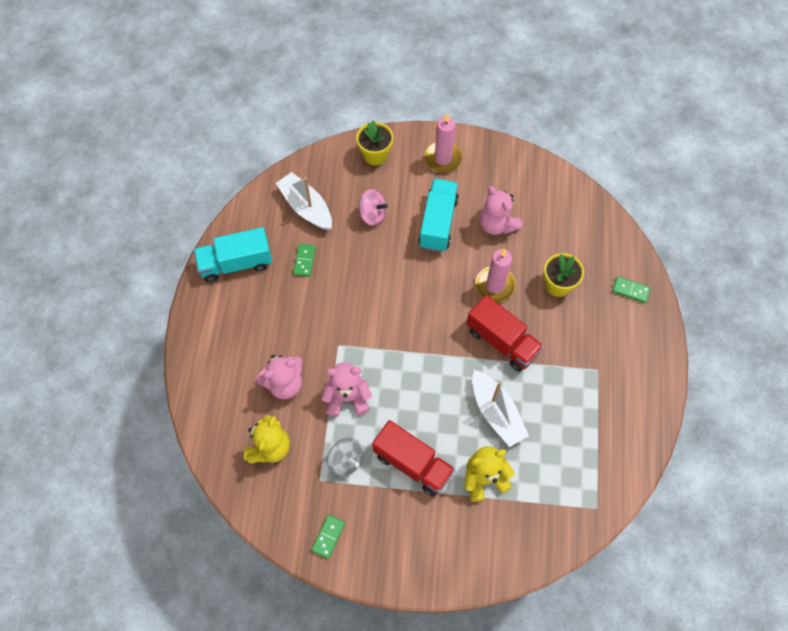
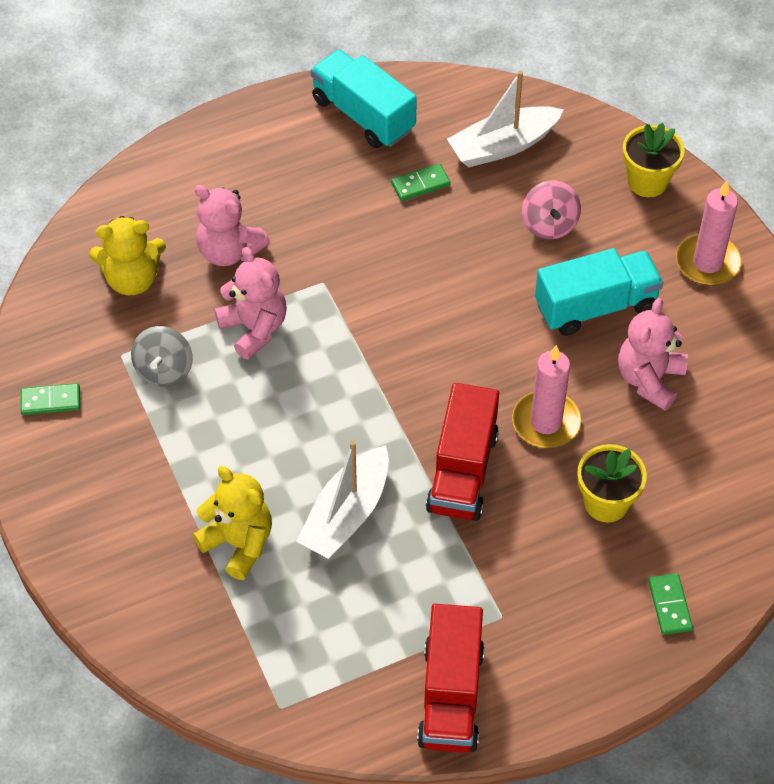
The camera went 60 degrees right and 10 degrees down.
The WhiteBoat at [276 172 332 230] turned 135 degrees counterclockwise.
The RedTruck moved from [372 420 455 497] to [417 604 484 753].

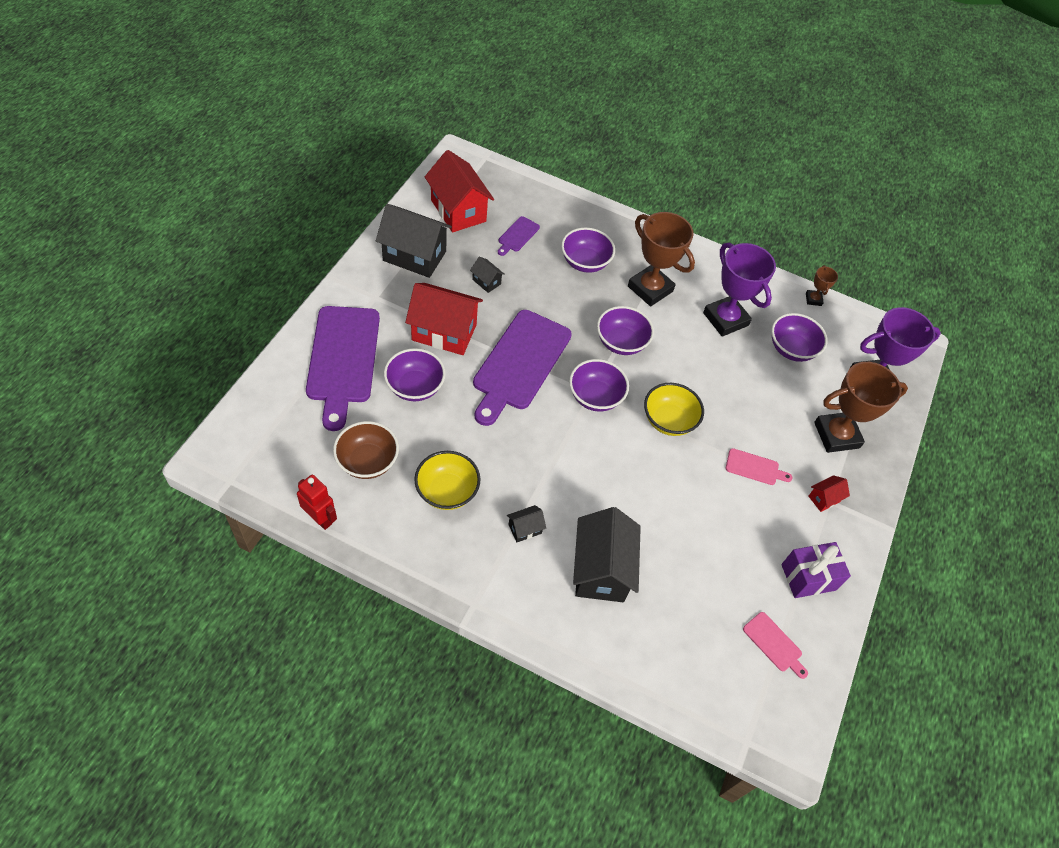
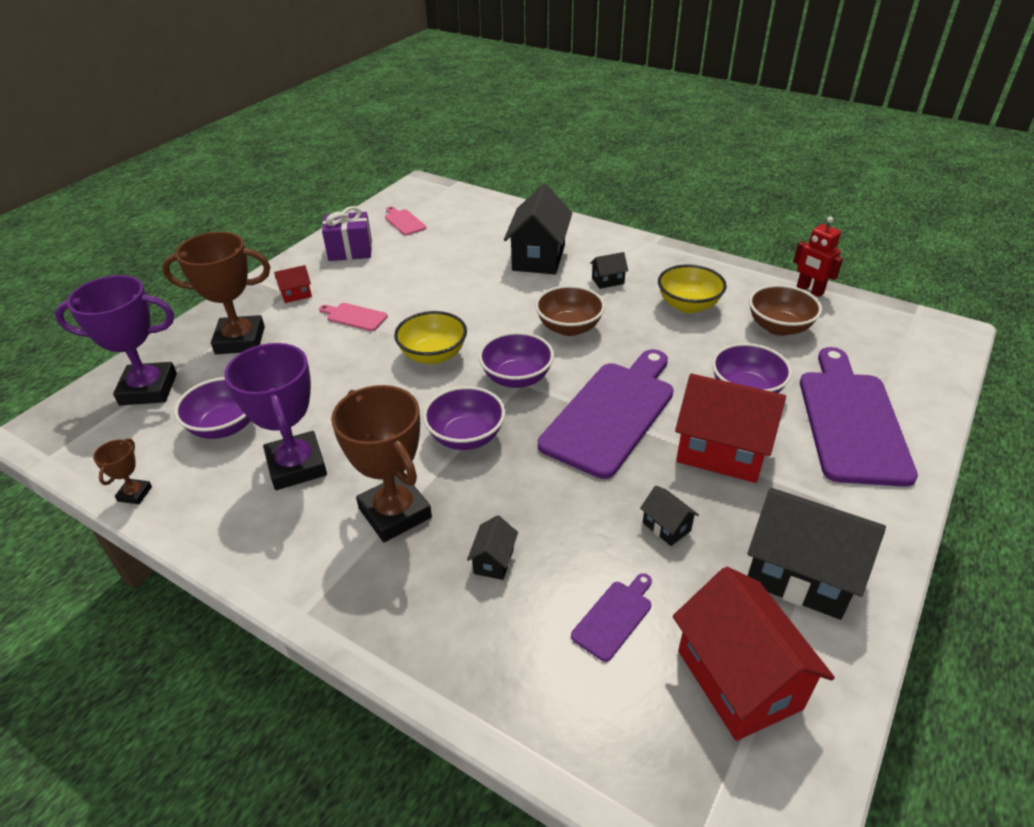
The camera went 165 degrees left and 15 degrees down.
The PurpleBowl at [561 228 615 273] was replaced by the BlackHouse at [467 515 518 580].
The BrownBowl at [535 285 605 336] appeared.

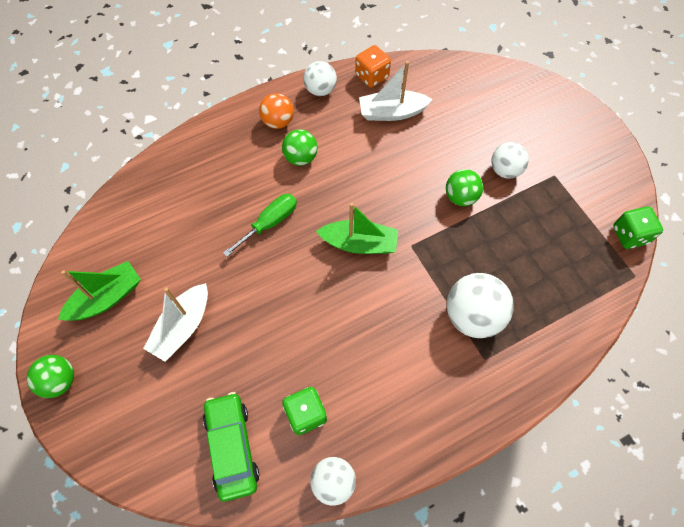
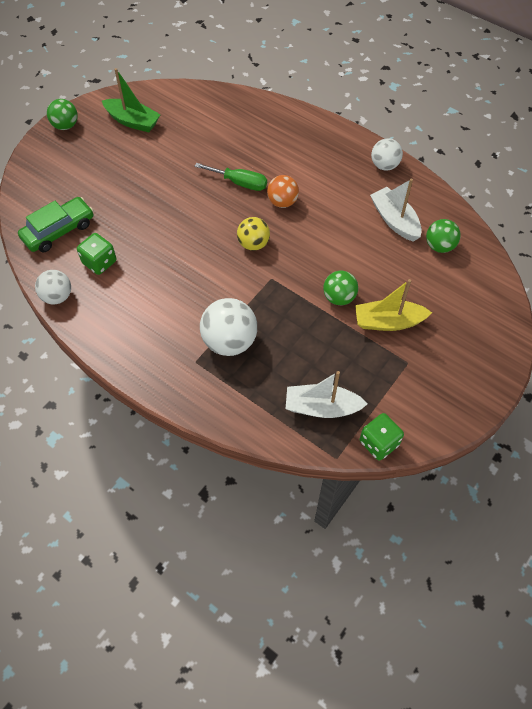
The camera went 65 degrees right and 5 degrees down.
The OrangeDice at [355 45 391 88] disappeared.
The OrangeBall moved from [259 93 294 129] to [267 175 299 208].
The GreenBall moved from [282 129 318 166] to [426 219 461 253].
The WhiteBall at [491 142 529 178] was replaced by the YellowBoat at [355 279 432 331].
The GreenBoat at [316 203 398 254] was replaced by the YellowBall at [237 217 270 251].
The WhiteBoat moved from [143 283 208 362] to [286 371 368 418].

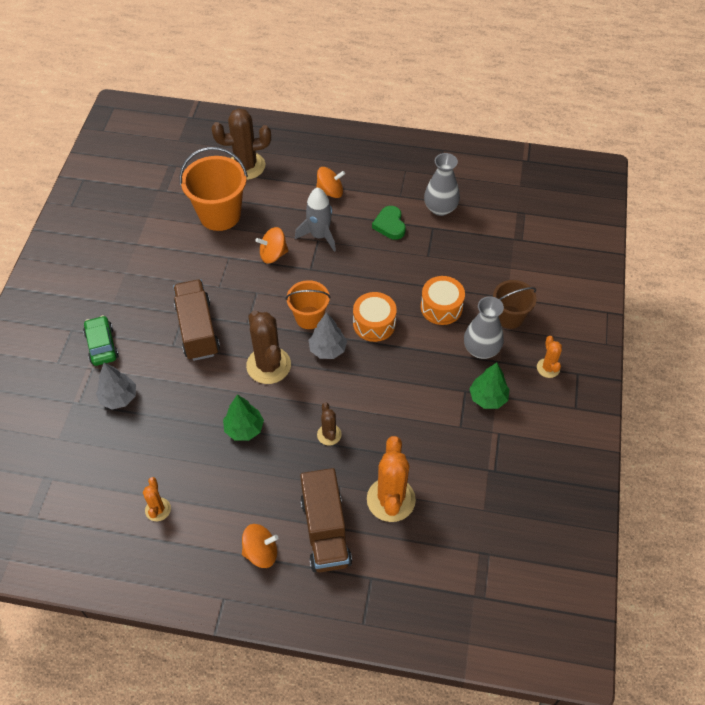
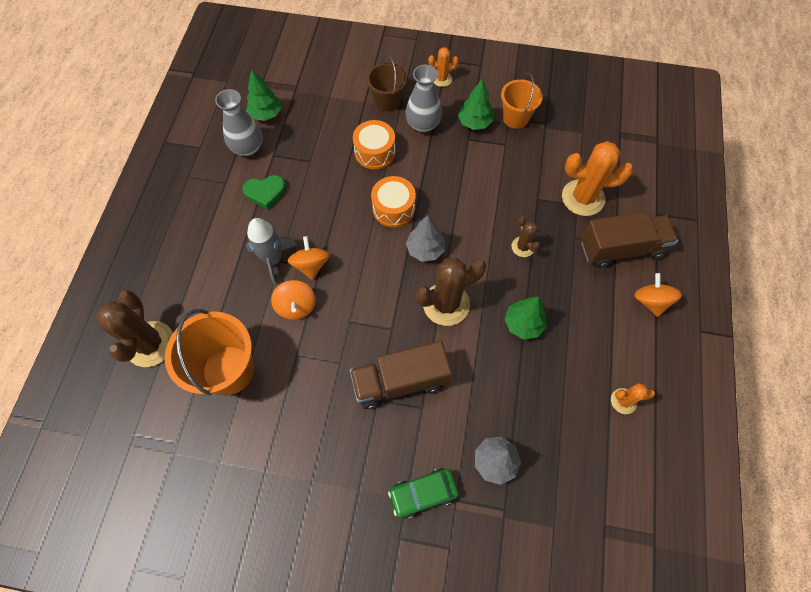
The camera went 90 degrees left and 10 degrees up.
The OrangeSpinningTop moved from [316 167 345 198] to [288 236 330 280].
The OrangeBucket moved from [286 280 331 329] to [501 73 543 129].
The BrownCactus at [317 402 342 446] turned 75 degrees clockwise.
The GreenTree at [246 69 282 121] appeared.

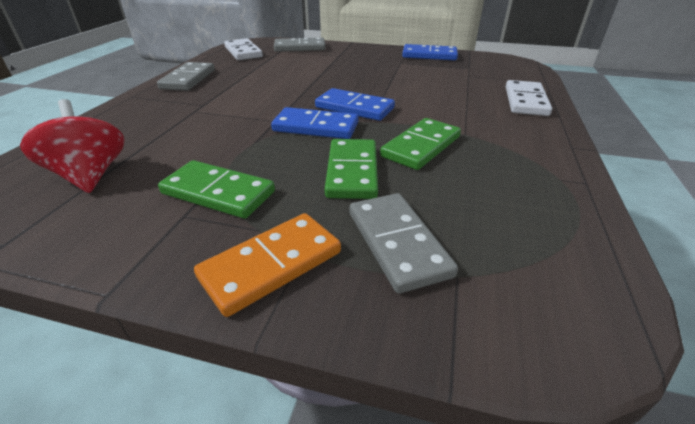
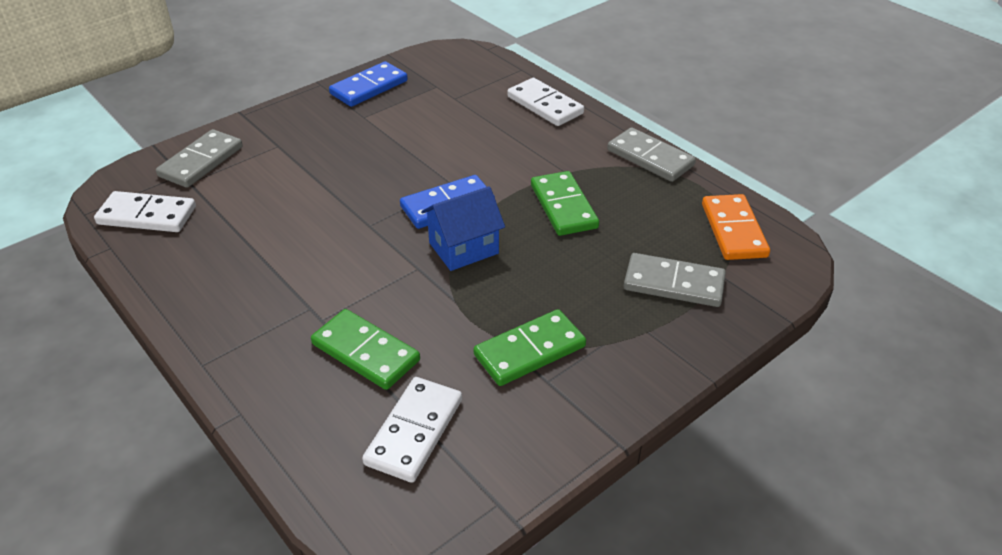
The camera went 55 degrees left and 5 degrees up.
The GreyDomino moved from [157 62 215 91] to [607 127 696 182].
The RedSpinningTop at [20 99 124 193] was replaced by the WhiteDomino at [362 377 462 483].
The BlueDomino at [271 107 359 139] was replaced by the BlueHouse at [421 186 505 271].
The GreenDomino moved from [325 139 378 199] to [311 309 420 390].
The OrangeDomino moved from [194 213 341 317] to [702 194 770 260].

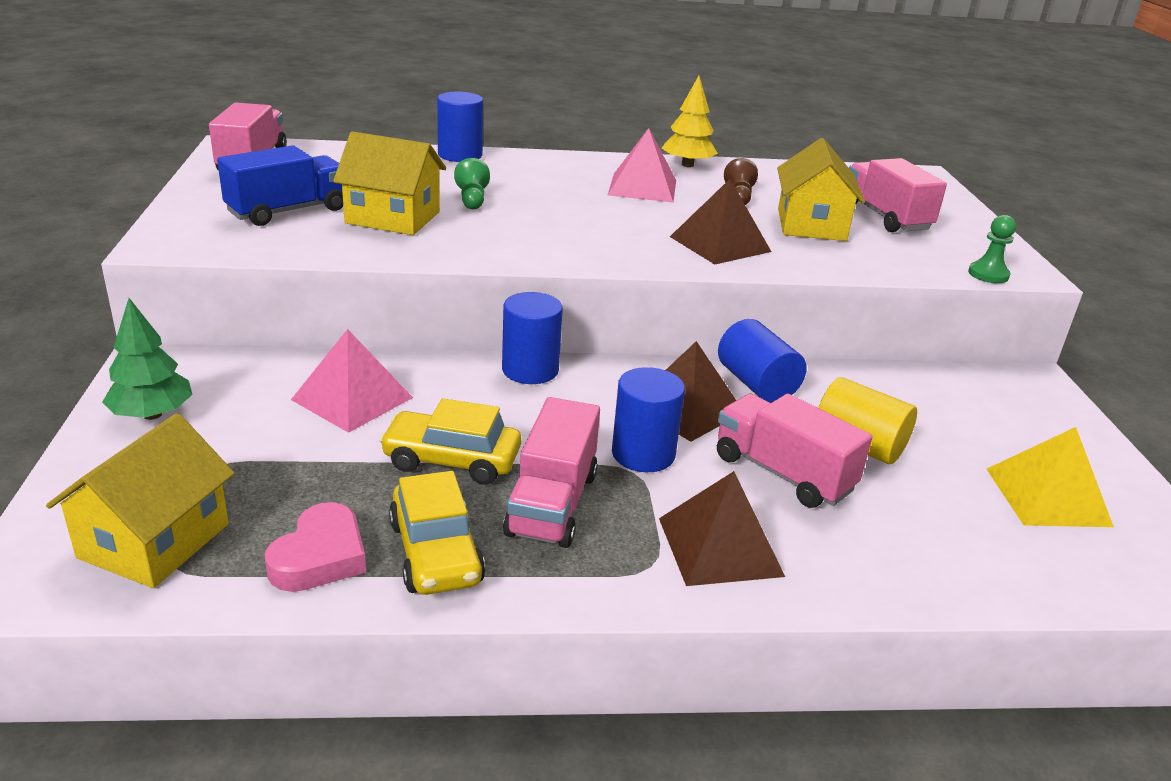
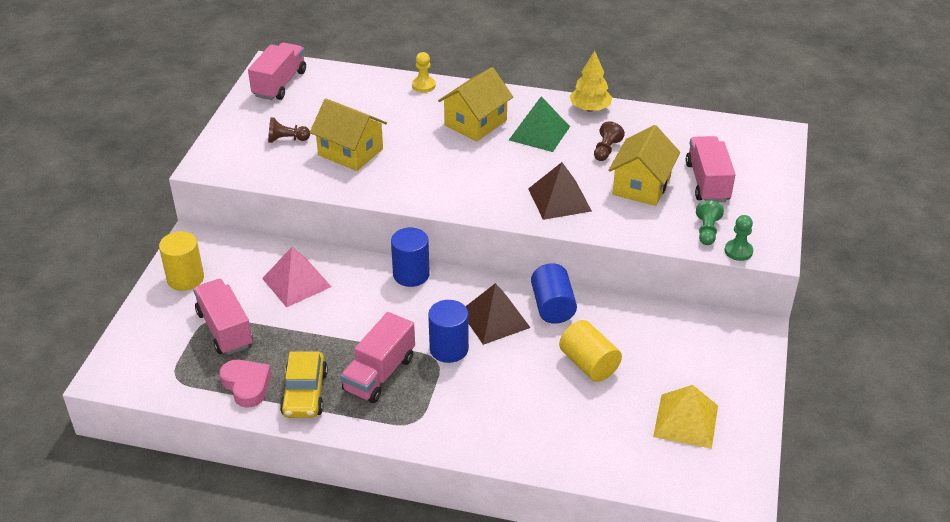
The camera went 20 degrees right and 10 degrees up.
The BlueCylinder at [437 92 483 162] was replaced by the YellowPawn at [412 52 436 92].
The PinkPyramid at [608 128 676 202] became the GreenPyramid at [509 96 570 152].
The BlueTruck at [217 145 343 226] was replaced by the BrownPawn at [268 117 310 143].
The GreenPawn moved from [454 158 490 209] to [696 201 724 245].
The GreenTree at [102 298 193 420] was replaced by the YellowCylinder at [159 231 204 291].
The PinkTruck moved from [717 394 872 508] to [193 279 253 355].
The YellowCar at [379 398 521 485] disappeared.
The YellowHouse moved from [46 413 235 588] to [438 67 513 141].
The BrownPyramid at [659 471 785 586] disappeared.
The PinkHeart at [265 502 366 592] turned 75 degrees counterclockwise.

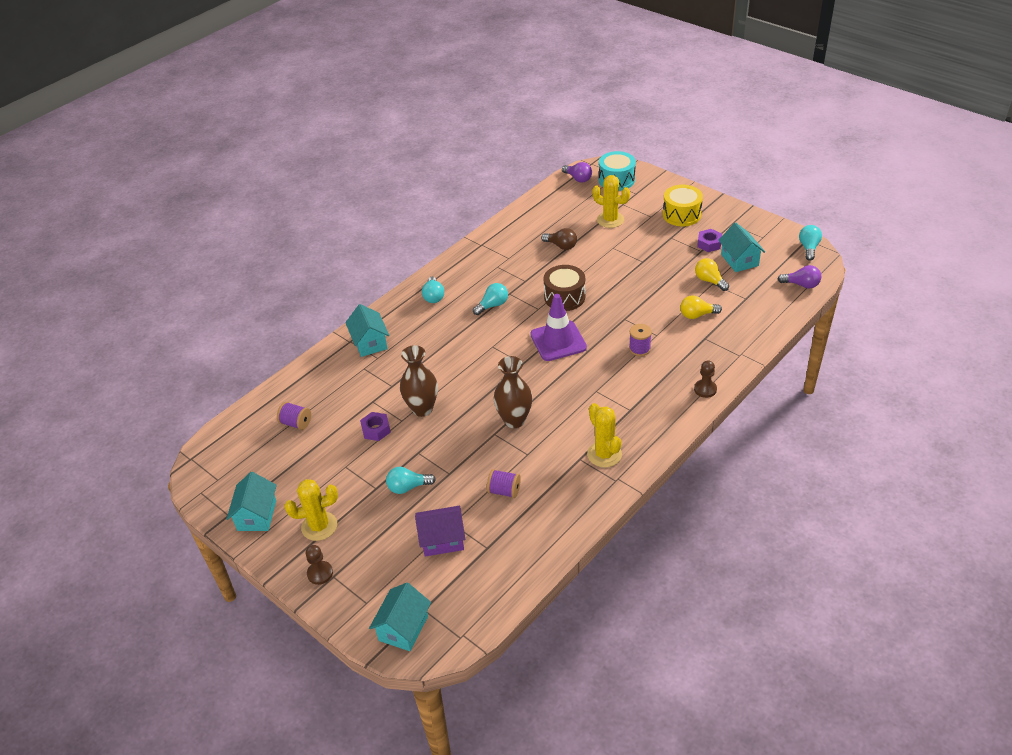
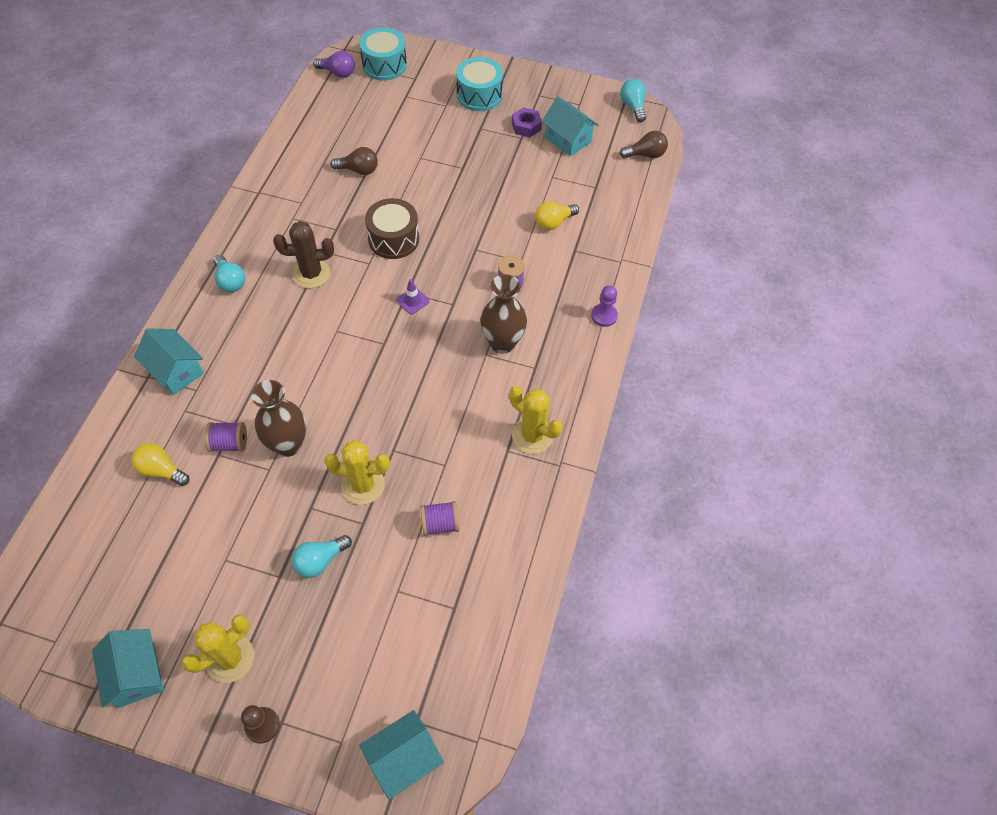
The camera went 30 degrees left and 15 degrees up.
The YellowCactus moved from [592 175 630 228] to [324 440 390 505].
The YellowDrum at [663 185 703 226] became the TurquoiseDrum at [456 57 503 111].
The YellowLightBulb moved from [695 258 729 291] to [131 443 189 486].
The PurpleLightBulb at [778 265 821 289] became the BrownLightBulb at [620 131 668 158].
The TurquoiseLightBulb at [473 283 508 315] was replaced by the BrownCactus at [273 221 334 288].
The PurpleTrafficCone at [530 294 587 361] changed to 0.45 times the size.
The BrownVase moved from [494 356 532 428] to [481 274 527 354].
The BrownPawn at [694 360 717 398] became the PurplePawn at [591 286 618 327].
The PurpleSpool moved from [277 402 311 430] to [205 422 247 452].
The PurpleNut at [360 412 391 441] disappeared.
The PurpleHouse at [415 506 465 557] disappeared.
The TurquoiseHouse at [369 583 431 651] turned 60 degrees clockwise.

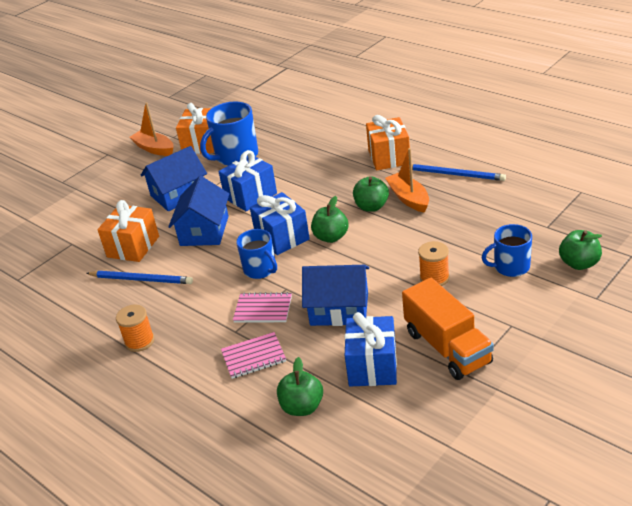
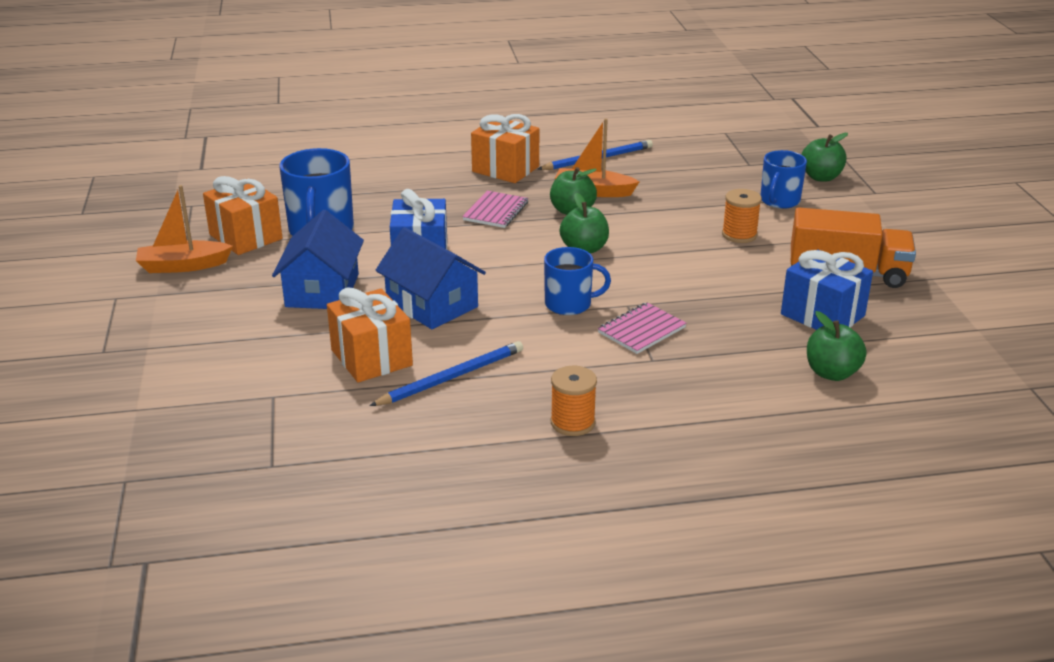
The camera went 55 degrees left and 5 degrees down.
The BlueGift at [250 192 310 255] disappeared.
The BlueHouse at [302 265 369 326] disappeared.
The PinkNotebook moved from [221 332 286 379] to [462 191 528 228].

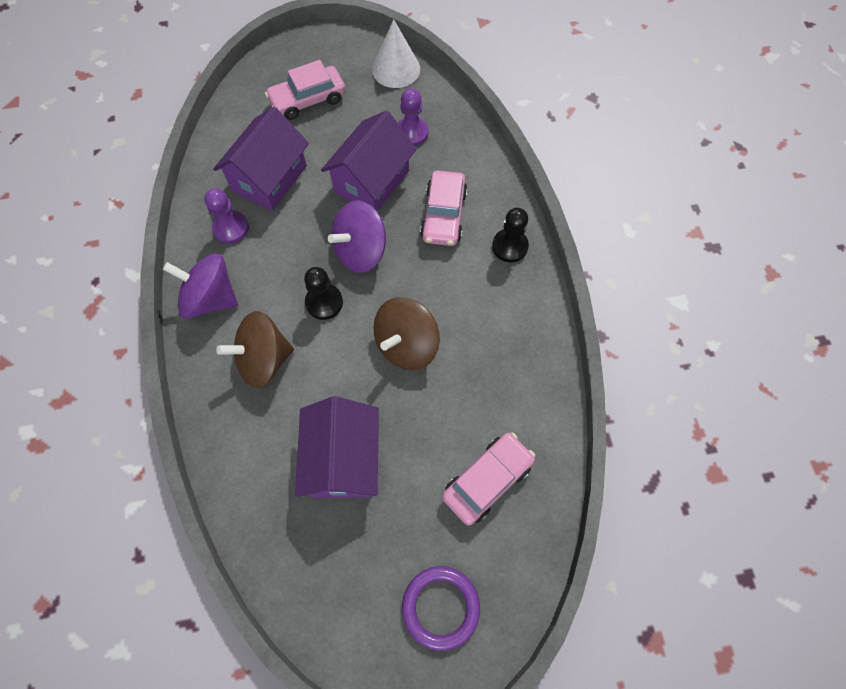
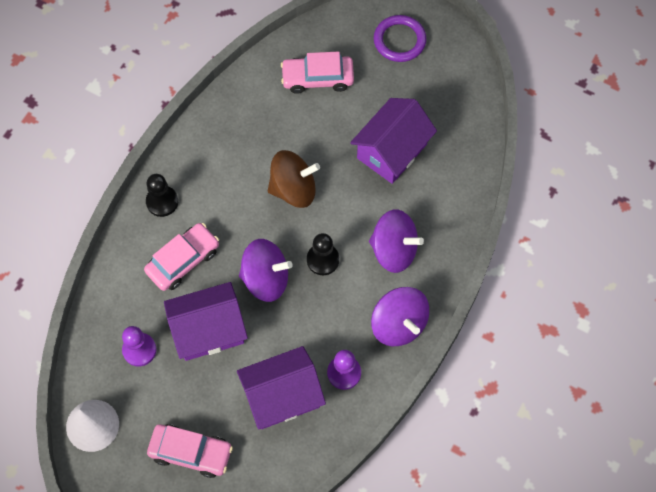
The camera went 140 degrees left and 0 degrees up.
The BrownSpinningTop at [216 311 294 388] became the PurpleSpinningTop at [369 209 424 273].

